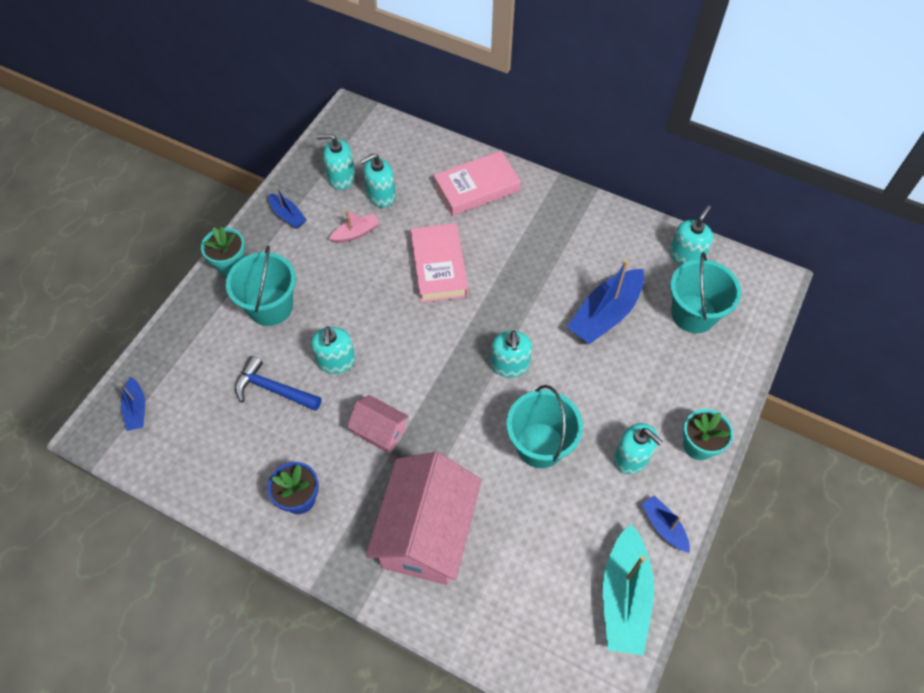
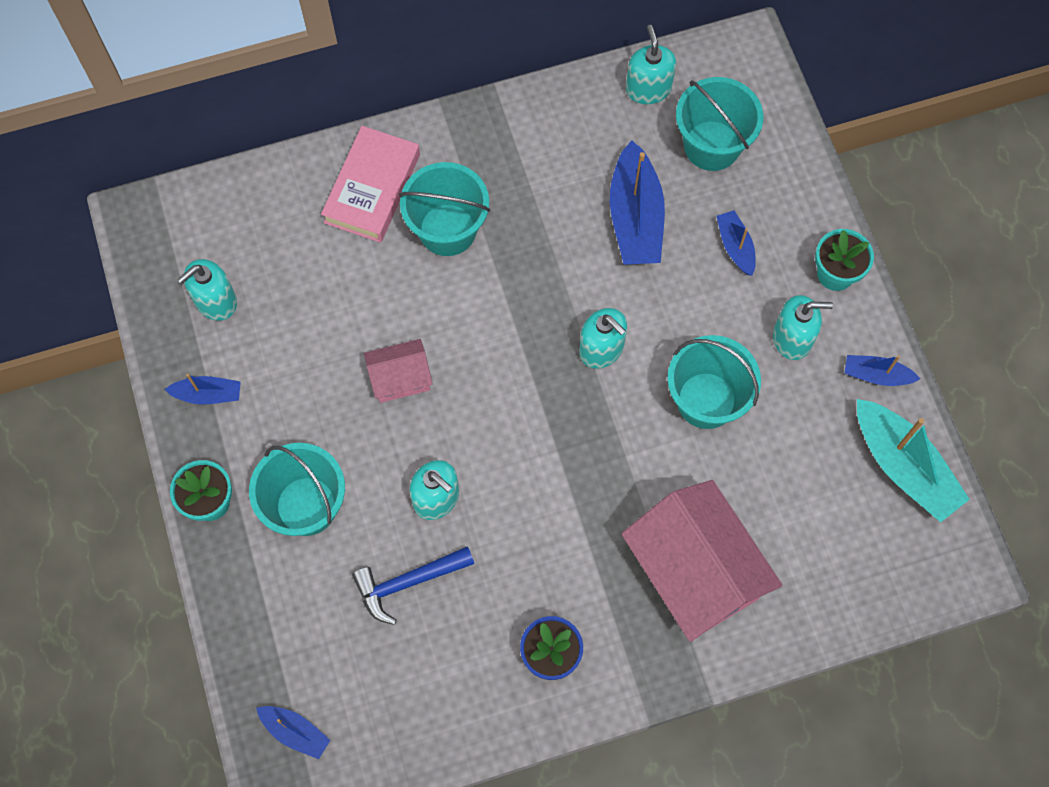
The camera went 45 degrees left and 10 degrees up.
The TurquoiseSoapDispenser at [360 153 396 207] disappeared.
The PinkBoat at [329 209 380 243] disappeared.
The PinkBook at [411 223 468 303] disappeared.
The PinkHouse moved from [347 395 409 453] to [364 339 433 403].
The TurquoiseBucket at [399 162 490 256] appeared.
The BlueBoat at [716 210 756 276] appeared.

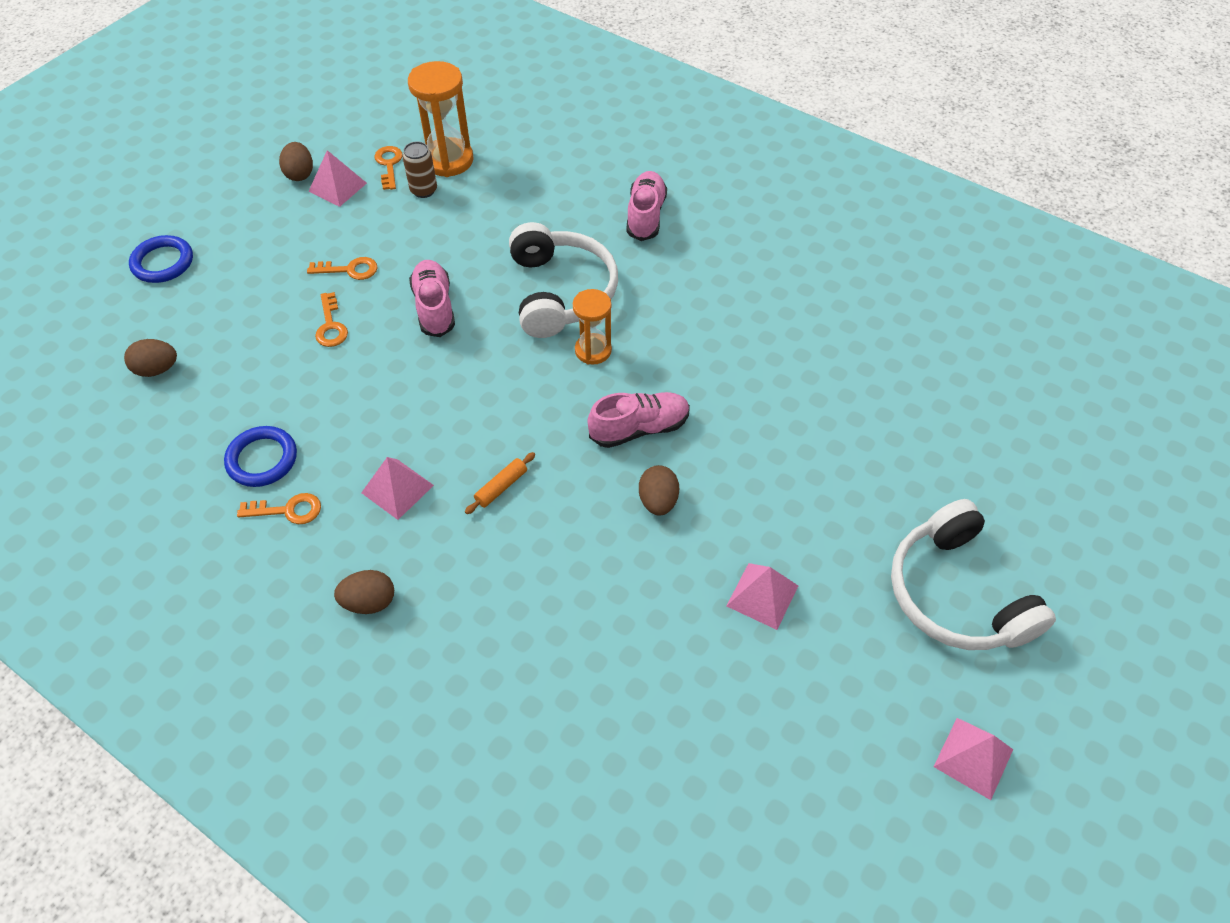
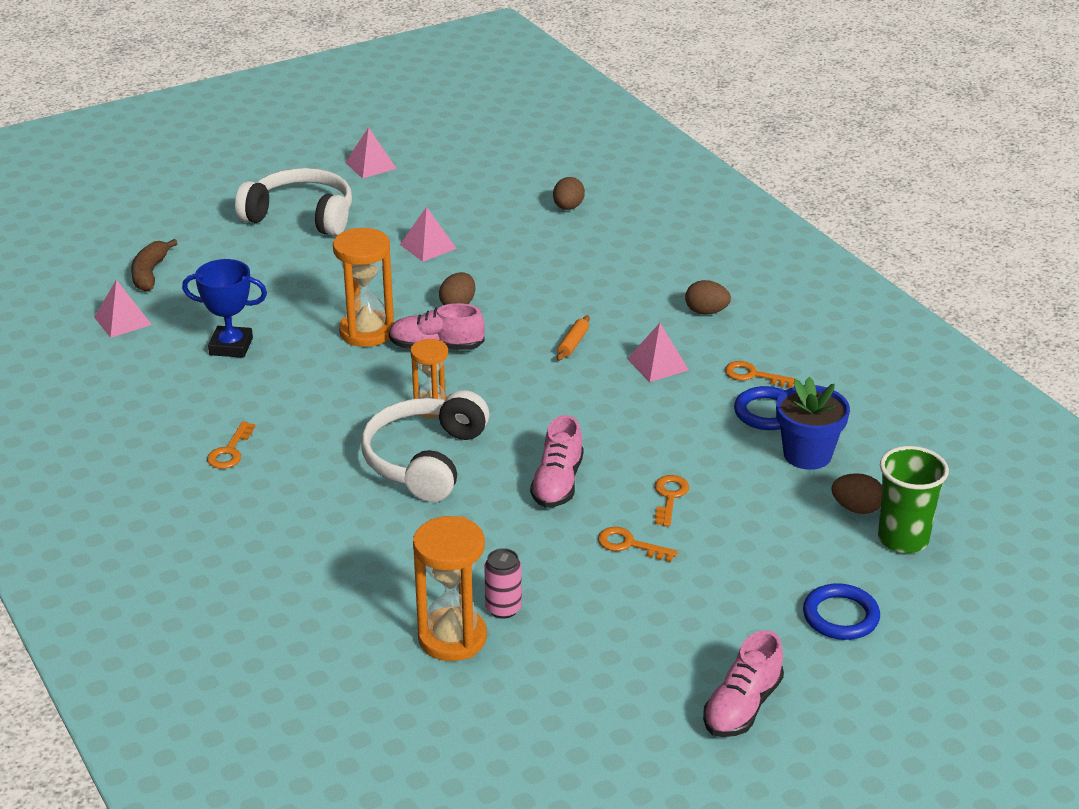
The camera went 155 degrees left and 20 degrees down.
The BrownCan at [403 141 437 198] became the PinkCan at [484 548 522 619].
The BrownEgg moved from [279 142 313 181] to [553 177 585 210].
The OrangeKey moved from [374 146 403 190] to [207 421 255 469].
The PinkPyramid moved from [308 150 367 207] to [94 280 152 338].
The PinkShoe moved from [626 171 667 241] to [703 630 784 737].
The OrangeRollingPin at [465 452 535 514] turned 45 degrees counterclockwise.
The WhiteHeadphones at [891 499 1056 650] turned 75 degrees counterclockwise.
The OrangeHourglass at [333 228 394 347] appeared.
The BrownBanana at [131 239 178 292] appeared.
The BlueTrophy at [182 259 267 358] appeared.
The BlueFlowerPot at [776 377 850 470] appeared.
The GreenCup at [878 446 949 554] appeared.

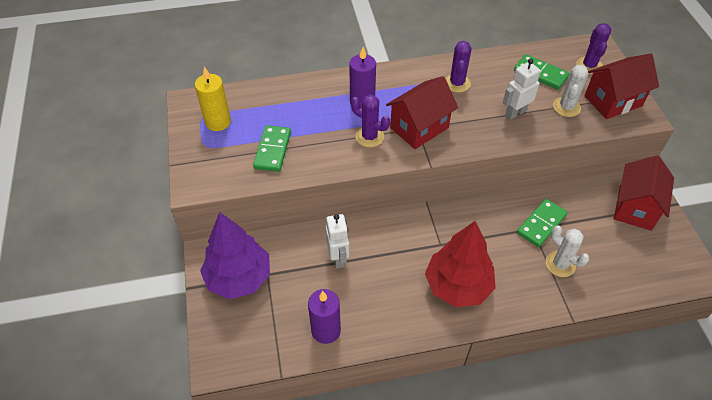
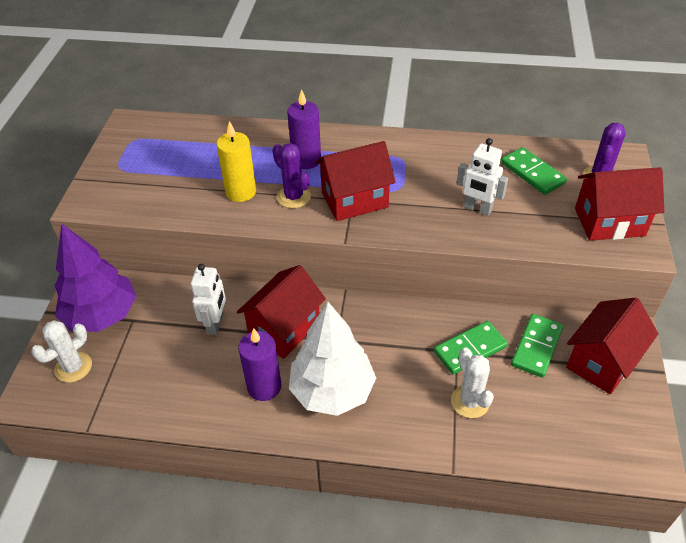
The camera went 20 degrees right and 5 degrees down.
The PurpleCactus at [445 41 471 93] disappeared.
The WhiteRobot at [503 59 541 120] turned 135 degrees counterclockwise.
The WhiteCactus moved from [553 65 588 117] to [31 320 92 383].
The YellowCandle moved from [195 67 231 131] to [216 121 256 202].
The GreenDomino moved from [253 125 291 172] to [511 314 563 378].
The RedTree at [425 221 496 307] became the WhiteTree at [289 302 376 416].
The PurpleCandle moved from [308 289 341 344] to [238 328 281 401].
The RedHouse at [237 265 326 359] appeared.

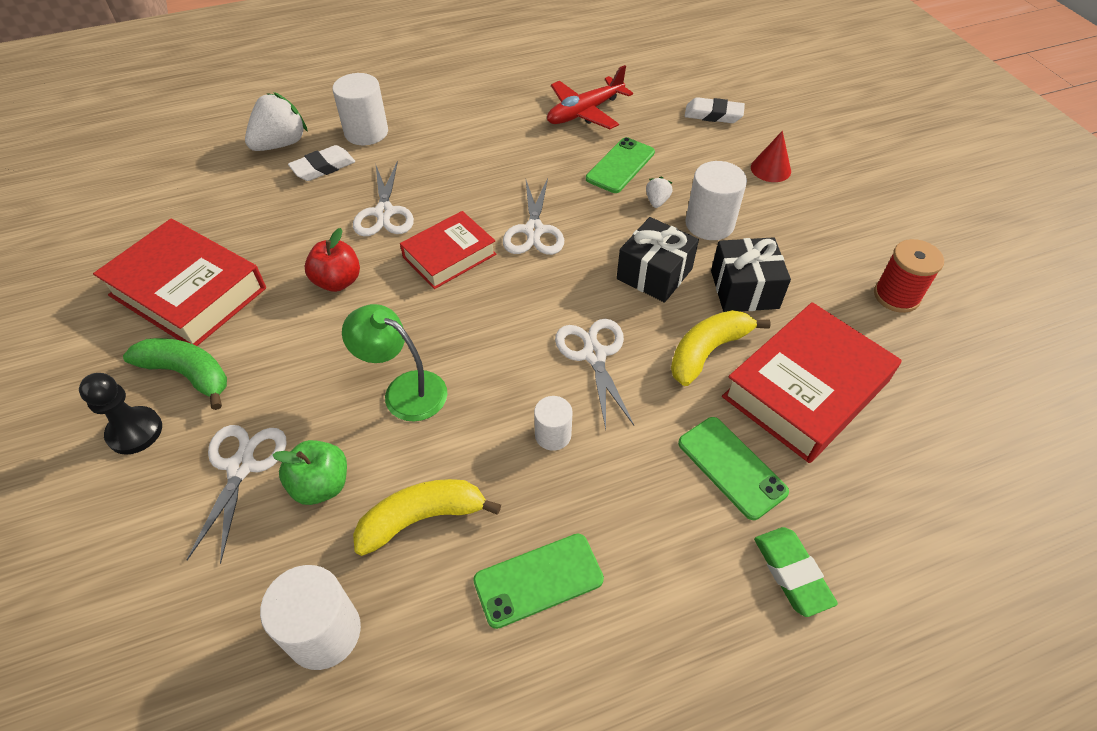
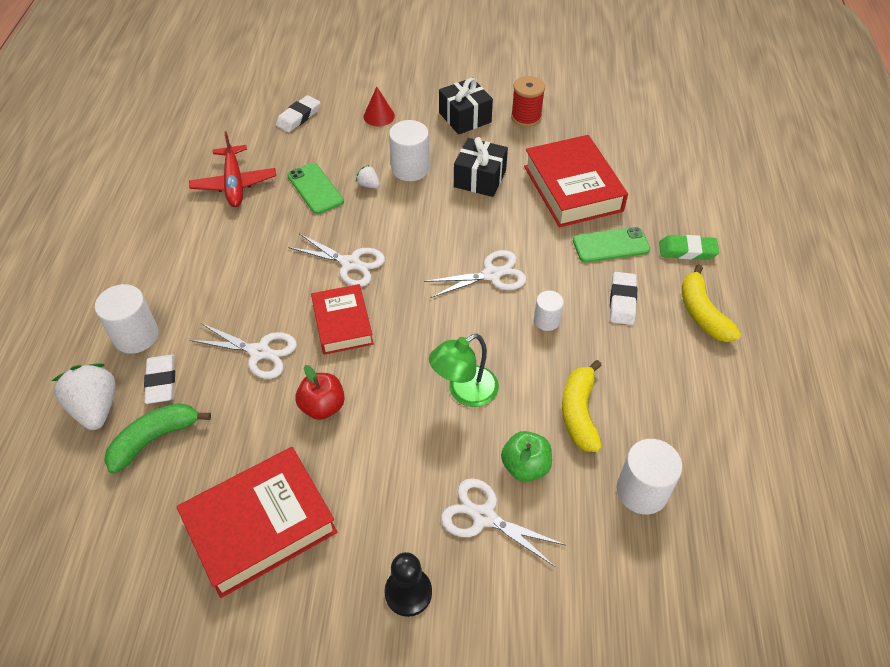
The camera went 65 degrees left and 0 degrees up.
The BlackGift moved from [617 217 699 303] to [439 78 493 135].
The YellowBanana moved from [671 310 771 386] to [682 264 741 342].
The WhiteScissors at [555 319 634 429] turned 150 degrees clockwise.
The GreenBanana moved from [123 338 227 410] to [104 403 211 474].
The GreenPhone at [473 534 604 629] disappeared.
The WhiteEraser at [610 272 637 325] appeared.

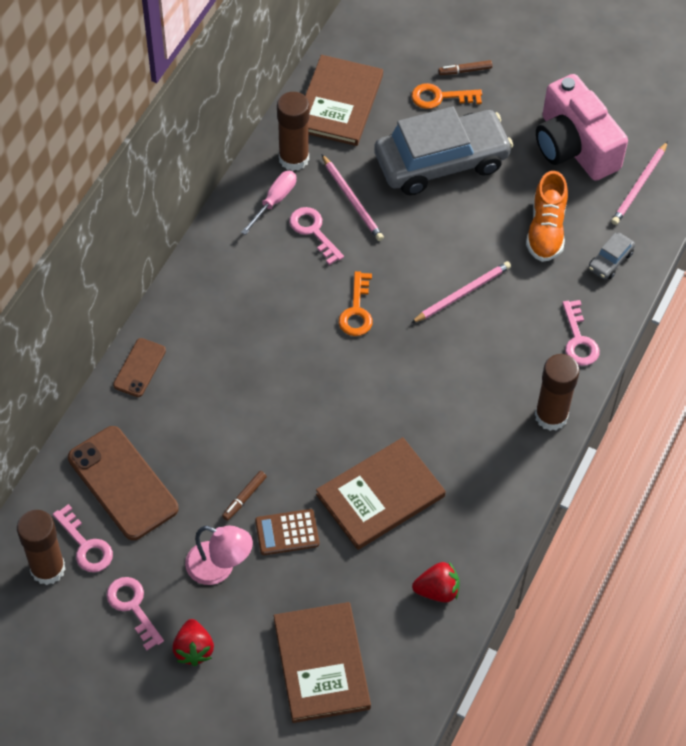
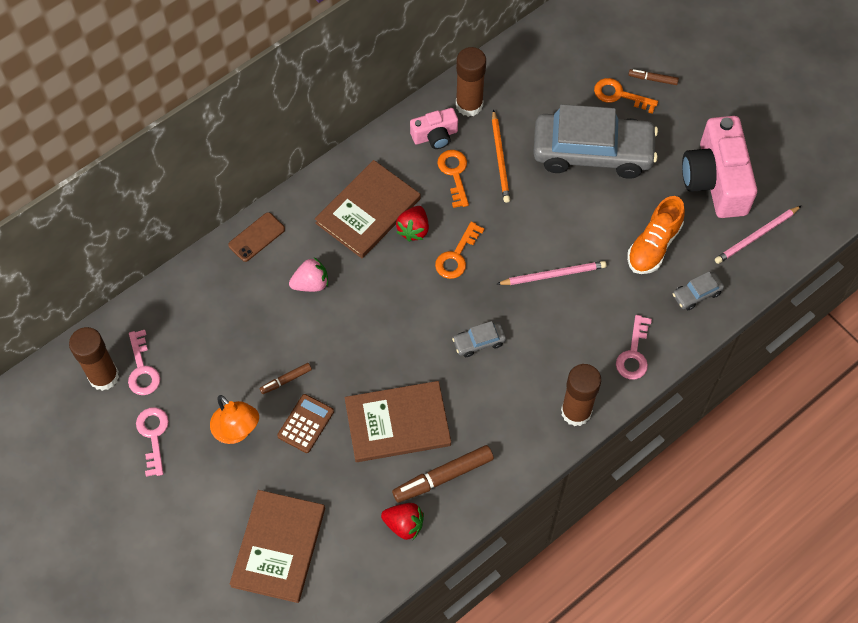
The camera went 25 degrees right and 5 degrees up.
The BrownBook moved from [305 55 383 146] to [315 160 421 258].
The PinkPencil at [321 154 384 241] became the OrangePencil at [492 110 510 203].
The PinkScrewdriver at [241 171 296 235] was replaced by the PinkCamera at [410 108 458 149].
The PinkKey at [289 207 344 265] became the OrangeKey at [437 150 469 208].
The BrownPhone at [68 426 179 540] disappeared.
The BrownCalculator at [255 509 319 555] turned 105 degrees clockwise.
The PinkLamp at [185 526 253 585] became the OrangeLamp at [210 395 259 444].
The RedStrawberry moved from [172 619 214 666] to [396 206 429 242].
The PinkStrawberry at [289 257 328 292] appeared.
The GreyCar at [452 321 506 357] appeared.
The BrownMarker at [392 445 494 503] appeared.

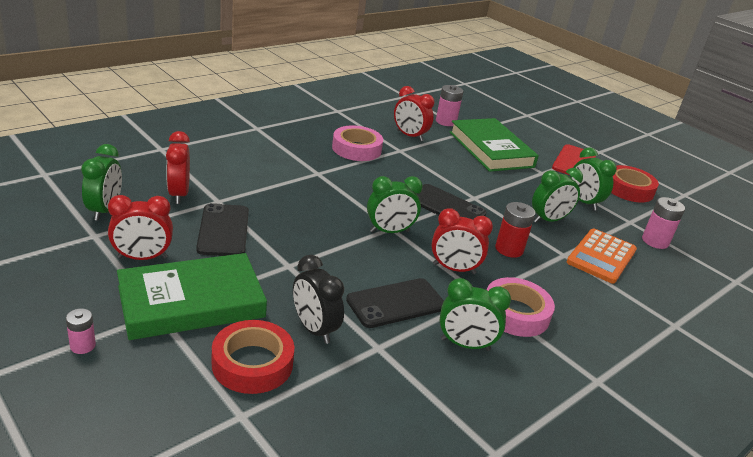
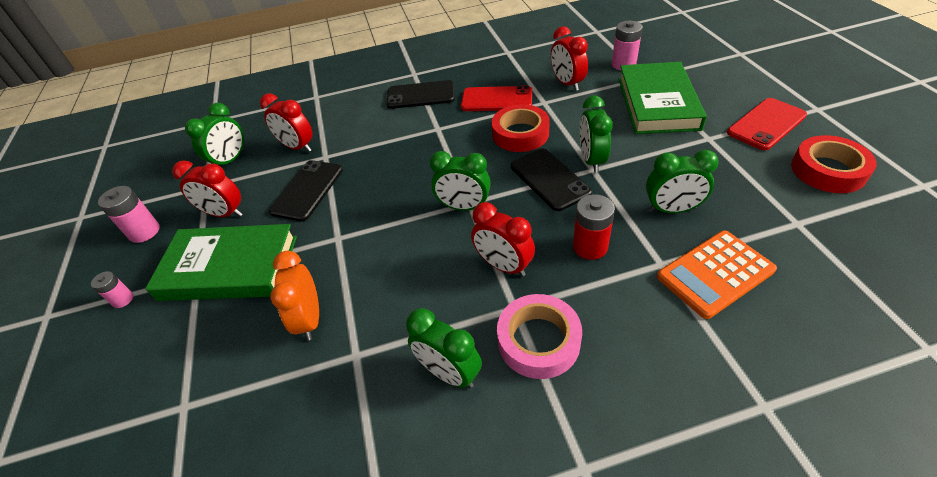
The camera went 35 degrees right and 15 degrees up.
The PinkTape at [332 126 383 161] was replaced by the RedPhone at [461 86 532 111].
The RedClock at [166 131 190 204] turned 75 degrees counterclockwise.
The GreenClock moved from [570 148 617 210] to [580 95 613 173].
The PinkBattery moved from [642 197 685 249] to [98 186 160 243].
The BlackClock at [293 255 344 344] became the OrangeClock at [270 250 319 340].
The BlackPhone moved from [346 278 444 328] to [386 80 455 109].
The RedTape moved from [212 320 295 394] to [492 104 550 152].

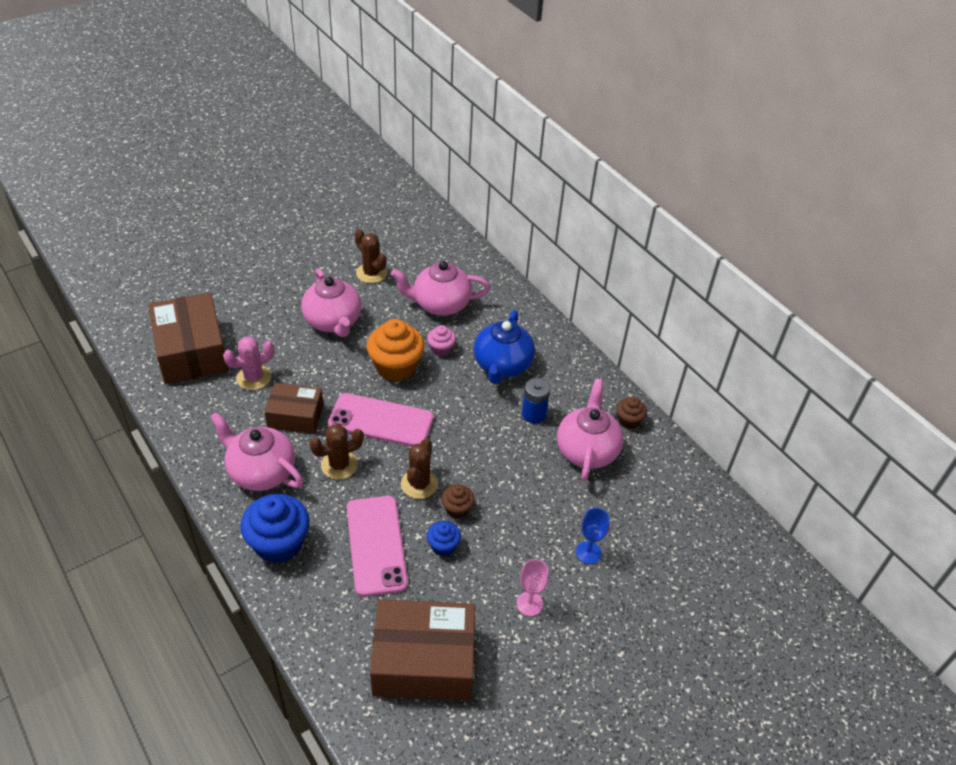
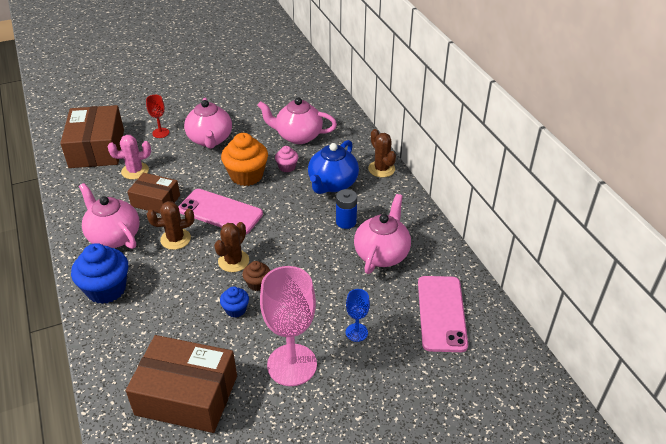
The camera went 15 degrees right and 5 degrees down.
The BrownCactus moved from [355 229 387 283] to [368 129 396 178].
The BrownCupcake at [617 397 647 429] disappeared.
The PinkPhone moved from [347 496 408 597] to [418 276 468 352].
The PinkGoblet at [516 559 549 616] changed to 2.12 times the size.
The RedGoblet at [146 95 169 138] appeared.

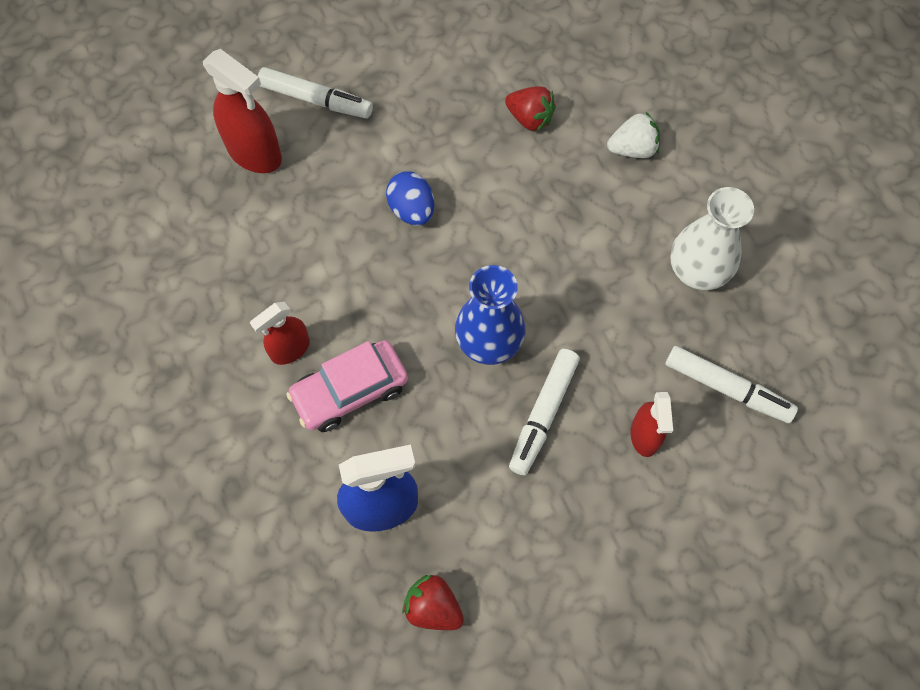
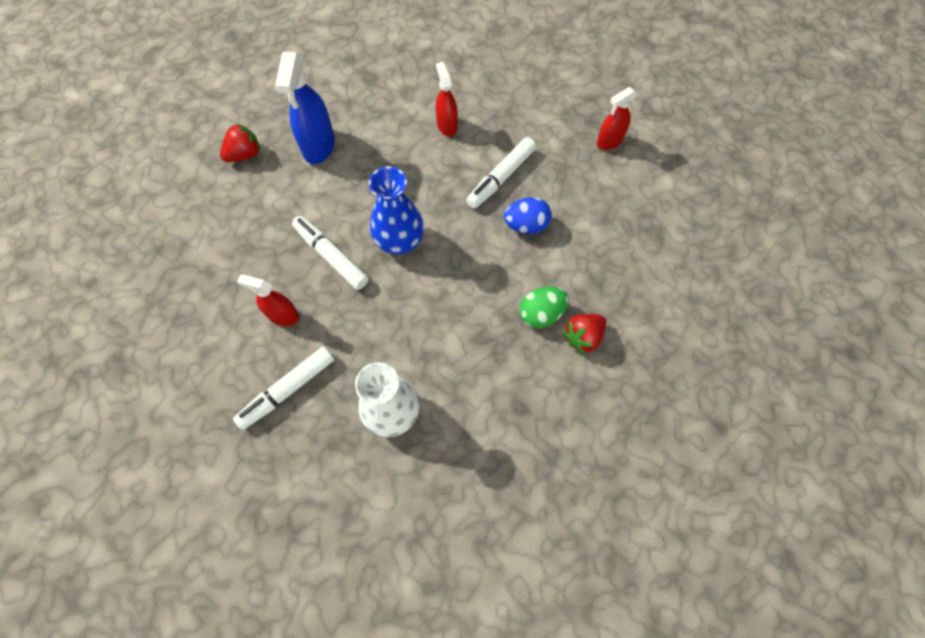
The camera went 110 degrees right and 0 degrees up.
The RedSprayBottle at [203 49 282 173] changed to 0.62 times the size.
The WhiteMarker moved from [258 67 373 119] to [466 137 536 209].
The WhiteStrawberry at [607 112 660 158] disappeared.
The PinkCar at [286 340 408 432] disappeared.
The GreenEgg at [520 287 569 328] appeared.

